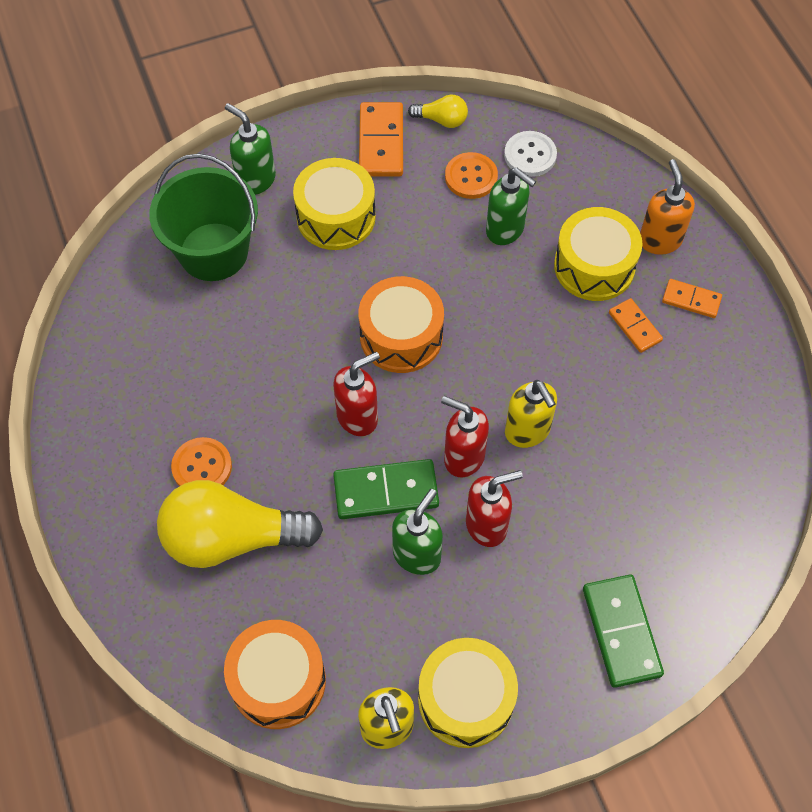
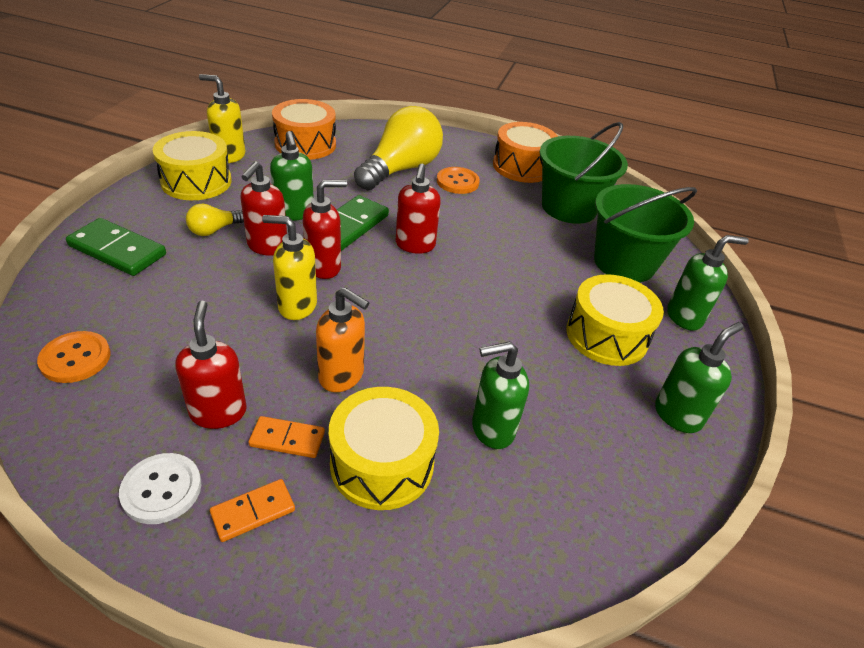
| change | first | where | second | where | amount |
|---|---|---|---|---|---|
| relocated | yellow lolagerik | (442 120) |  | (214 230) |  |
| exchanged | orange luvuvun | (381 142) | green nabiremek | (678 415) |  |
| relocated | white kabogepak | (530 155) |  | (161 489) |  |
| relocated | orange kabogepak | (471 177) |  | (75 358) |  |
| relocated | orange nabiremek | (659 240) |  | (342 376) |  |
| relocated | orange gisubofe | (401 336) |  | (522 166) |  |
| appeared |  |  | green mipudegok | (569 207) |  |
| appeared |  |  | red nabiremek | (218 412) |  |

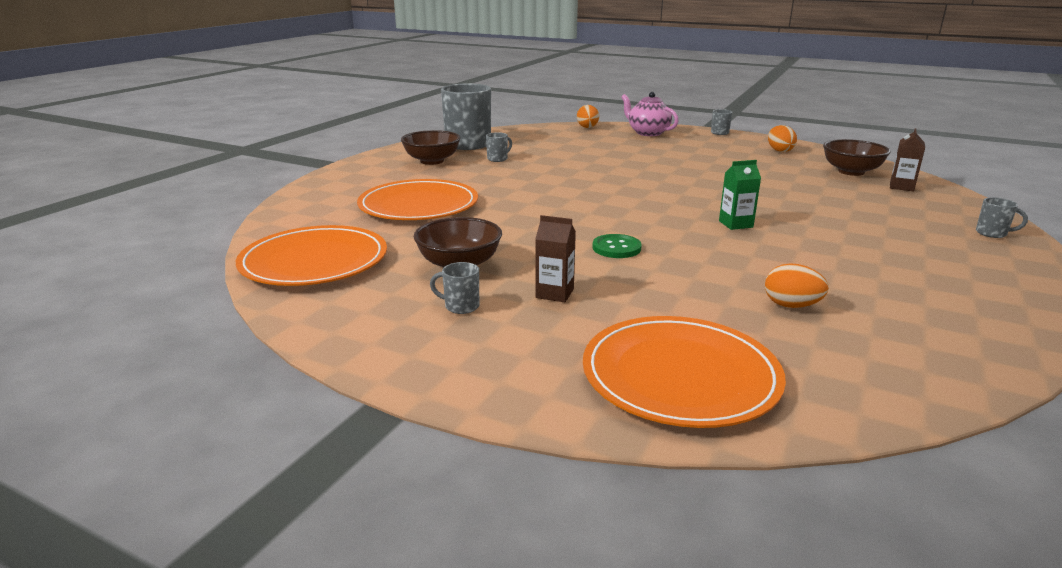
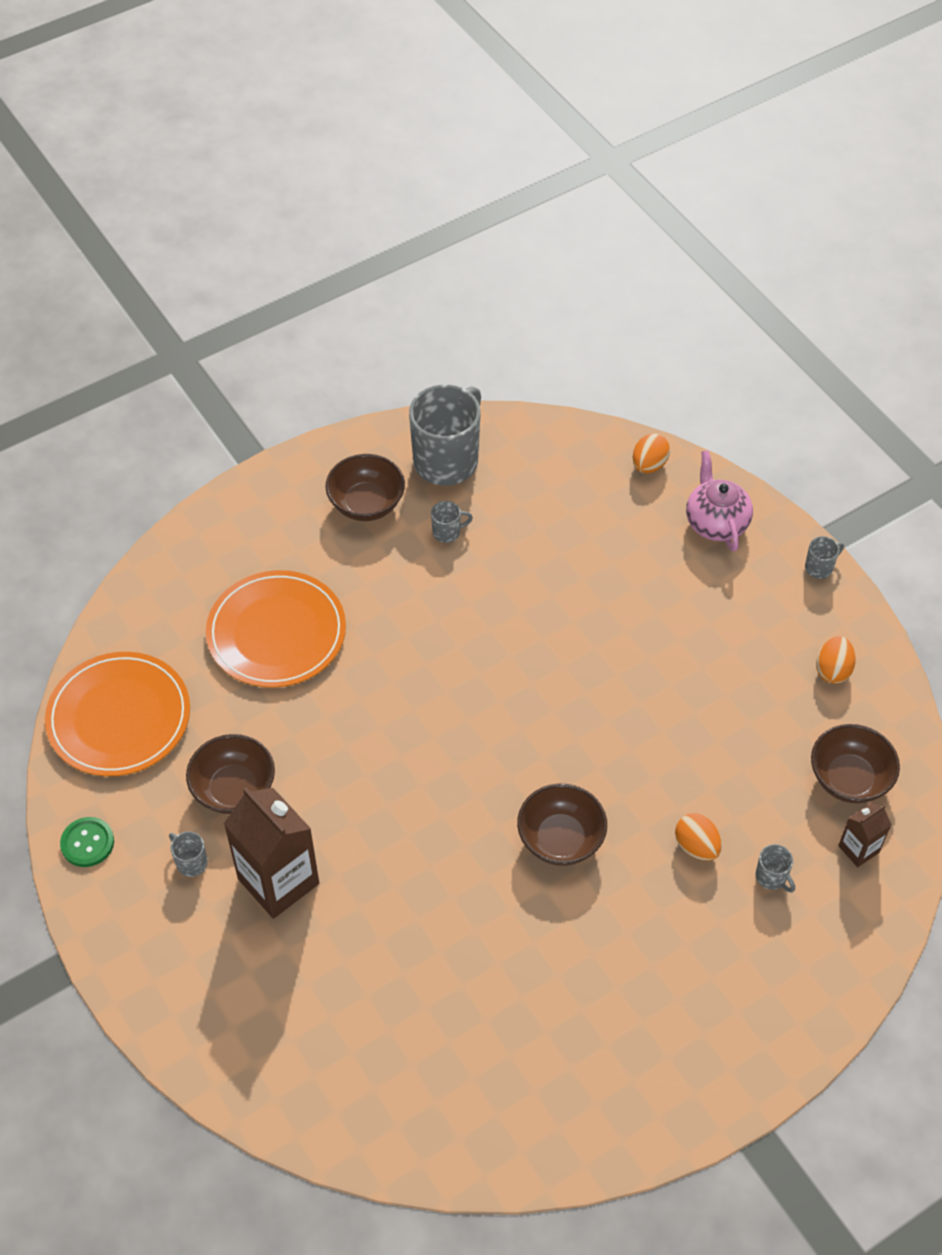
| change | first | where | second | where | amount |
|---|---|---|---|---|---|
| exchanged | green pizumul | (735 224) | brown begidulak | (560 839) |  |
| relocated | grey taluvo | (992 233) |  | (771 877) |  |
| size | brown pizumul | (554 293) |  | (278 881) | x1.97 |
| relocated | green kabogepak | (616 248) |  | (87 843) |  |
| relocated | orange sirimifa | (791 306) |  | (696 846) |  |
| missing | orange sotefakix | (680 375) |  |  |  |

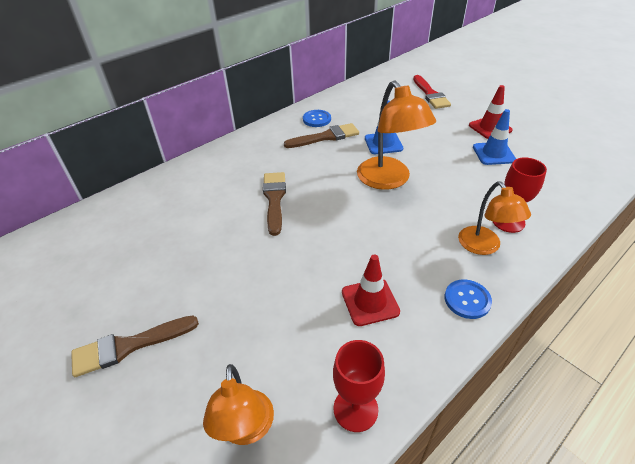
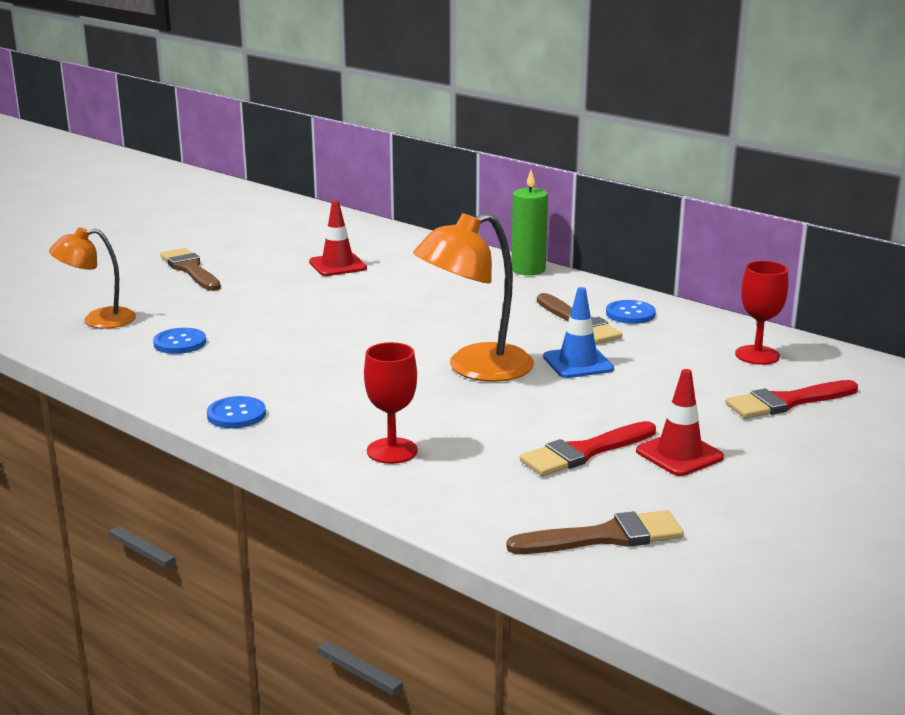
| change | first | where | second | where | amount |
|---|---|---|---|---|---|
| exchanged | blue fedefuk | (493 153) | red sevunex | (584 452) |  |
| relocated | brown sevunex | (274 199) |  | (605 537) |  |
| missing | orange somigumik | (484 247) |  |  |  |
| relocated | red fedefuk | (370 302) |  | (337 265) |  |
| relocated | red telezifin | (355 409) |  | (757 355) |  |
| appeared |  |  | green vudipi | (528 269) |  |
| appeared |  |  | blue kabogepak | (180 343) |  |

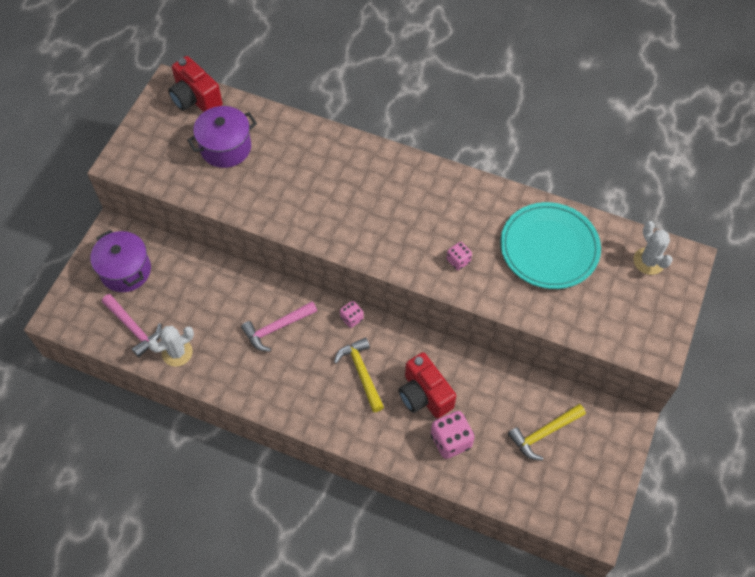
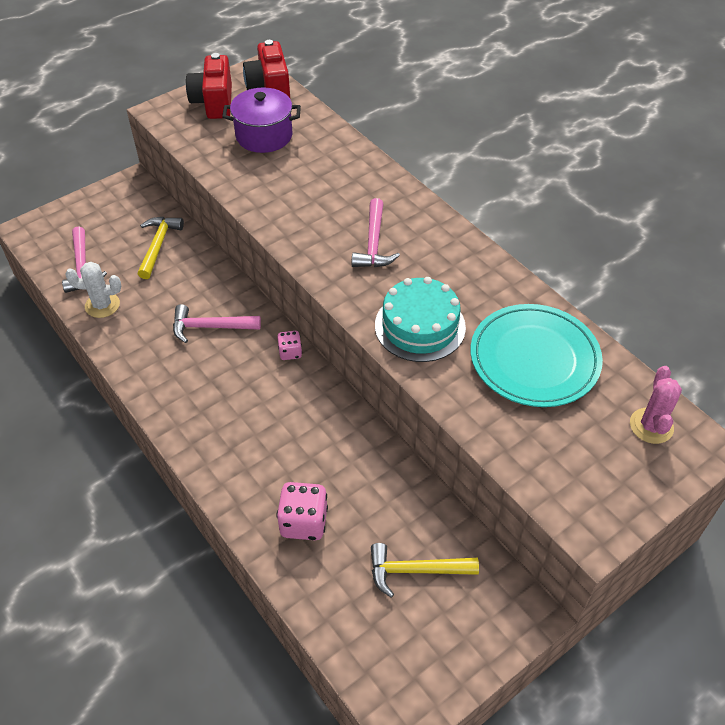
| change | first | where | second | where | amount |
|---|---|---|---|---|---|
| colour | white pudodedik | (649 261) | pink pudodedik | (651 426) |  |
| missing | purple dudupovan | (125 271) |  |  |  |
| exchanged | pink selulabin | (458 261) | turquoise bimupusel | (420 326) |  |
| relocated | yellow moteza | (361 372) |  | (158 245) |  |
| relocated | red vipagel | (424 395) |  | (214 102) |  |
| appeared |  |  | pink moteza | (374 243) |  |

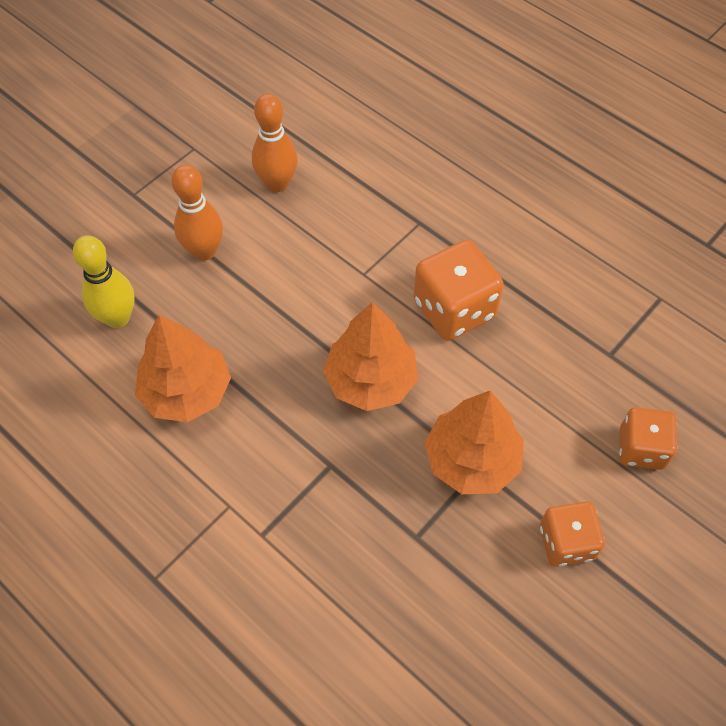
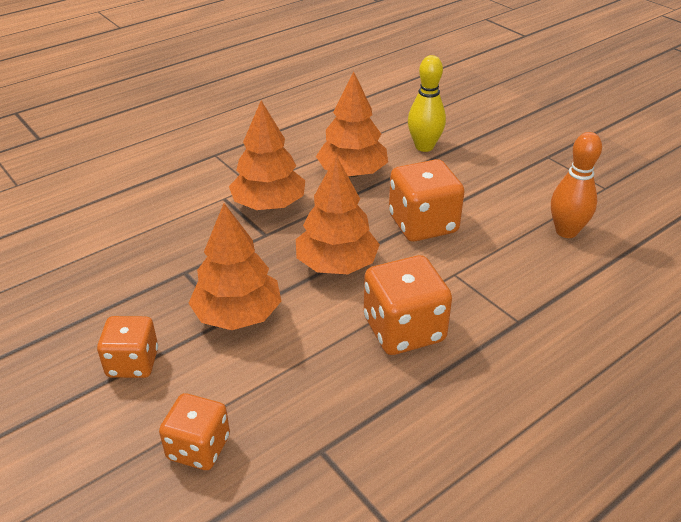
| change | first | where | second | where | amount |
|---|---|---|---|---|---|
| missing | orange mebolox | (204 251) |  |  |  |
| appeared |  |  | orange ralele | (269 204) |  |
| appeared |  |  | orange selulabin | (423 224) |  |

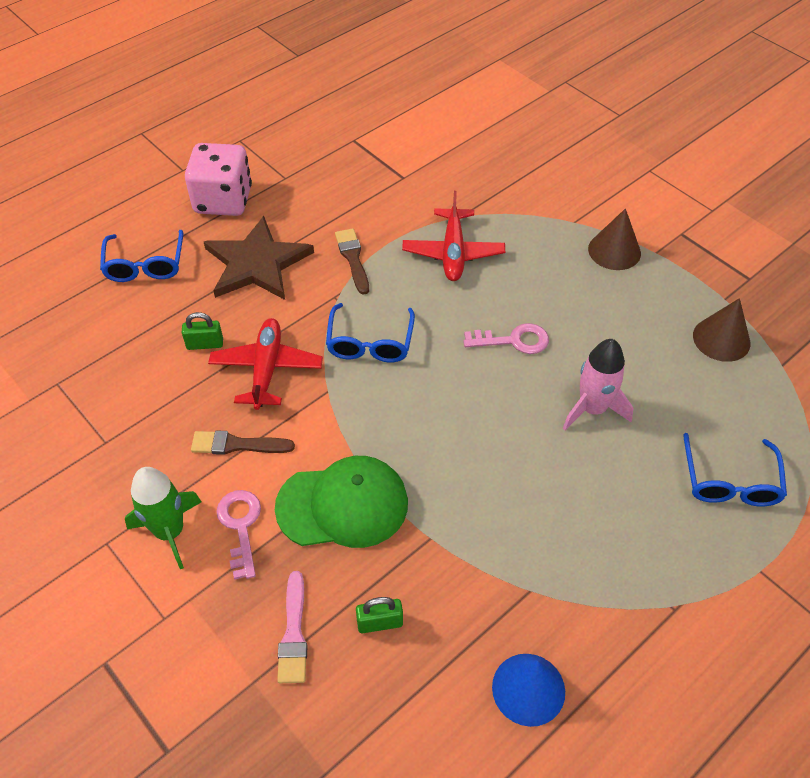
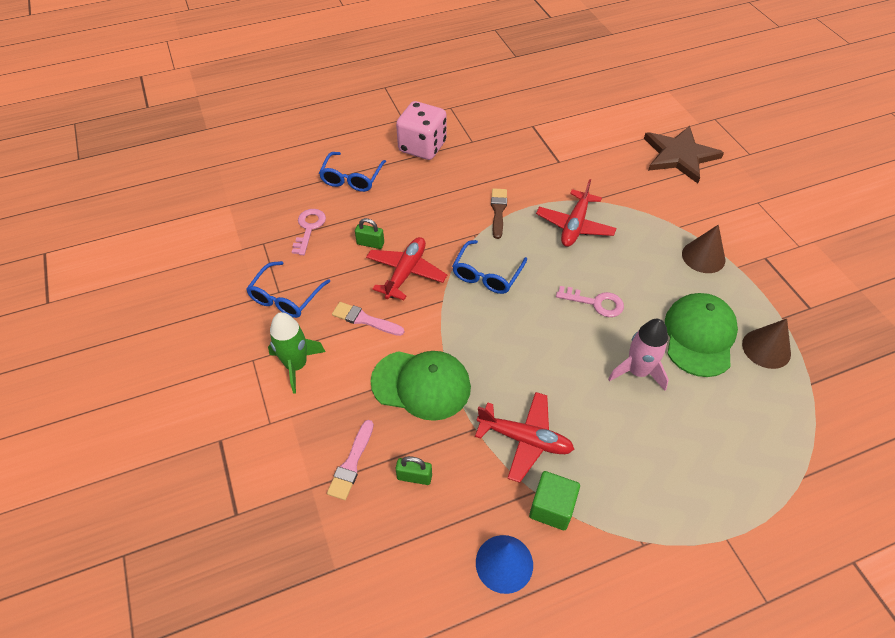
| change | first | where | second | where | amount |
|---|---|---|---|---|---|
| relocated | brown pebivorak | (257 263) |  | (679 156) |  |
| colour | brown sevunex | (237 445) | pink sevunex | (365 320) |  |
| relocated | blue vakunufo | (730 481) |  | (286 297) |  |
| relocated | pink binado | (241 526) |  | (309 228) |  |
| appeared |  |  | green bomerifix | (699 336) |  |
| appeared |  |  | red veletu | (524 439) |  |
| appeared |  |  | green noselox | (552 508) |  |

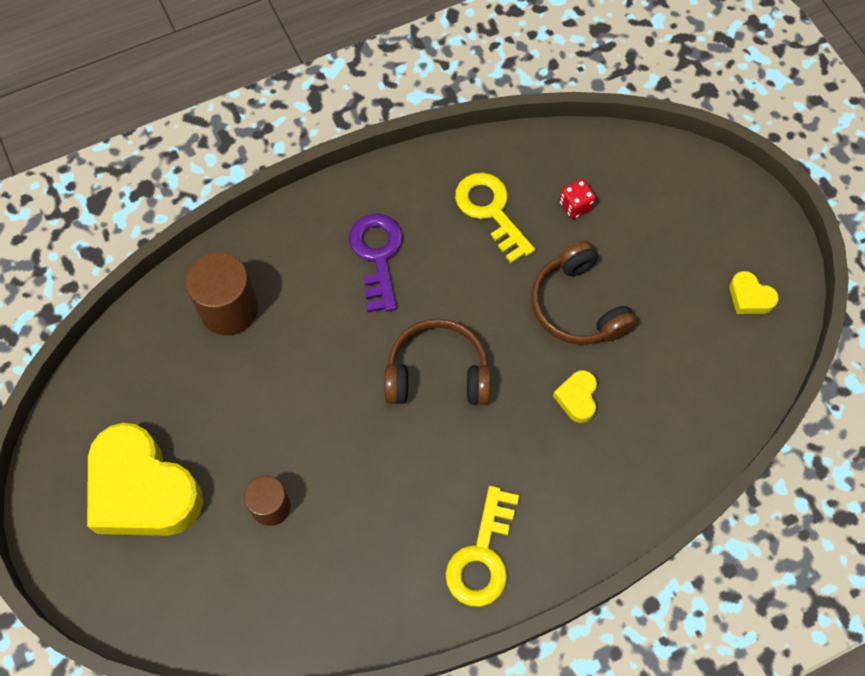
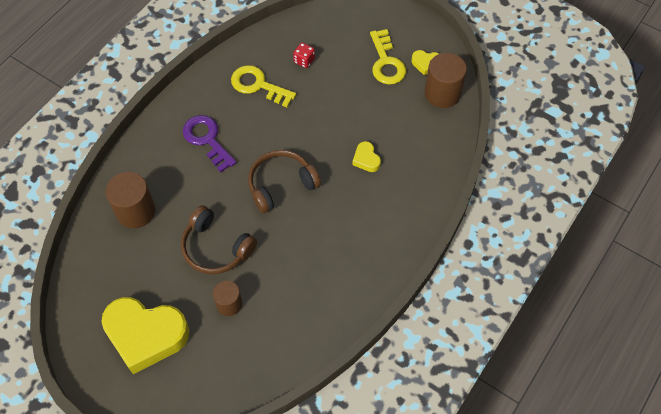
| change | first | where | second | where | amount |
|---|---|---|---|---|---|
| relocated | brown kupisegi | (578 306) |  | (216 248) |  |
| relocated | yellow binado | (482 556) |  | (386 62) |  |
| appeared |  |  | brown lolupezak | (442 93) |  |

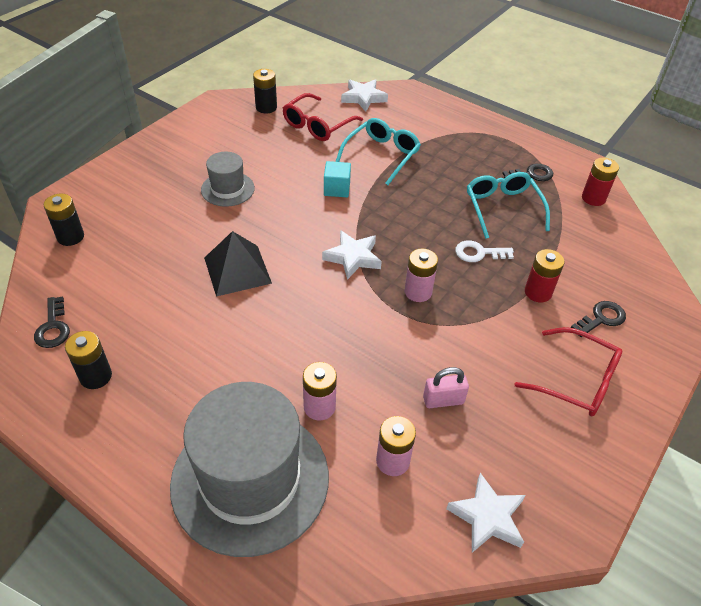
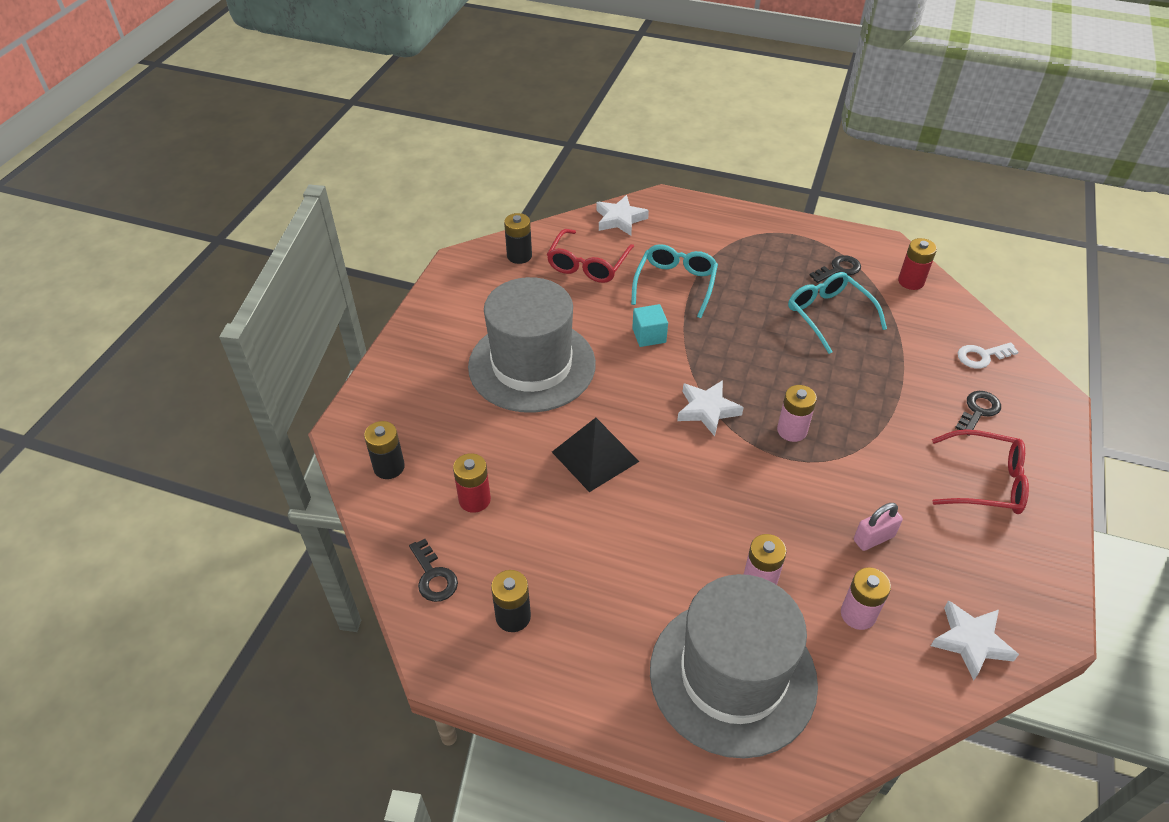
| change | first | where | second | where | amount |
|---|---|---|---|---|---|
| size | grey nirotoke | (228 189) |  | (532 365) | x2.07 |
| relocated | white binado | (479 253) |  | (982 356) |  |
| relocated | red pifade | (538 292) |  | (474 500) |  |

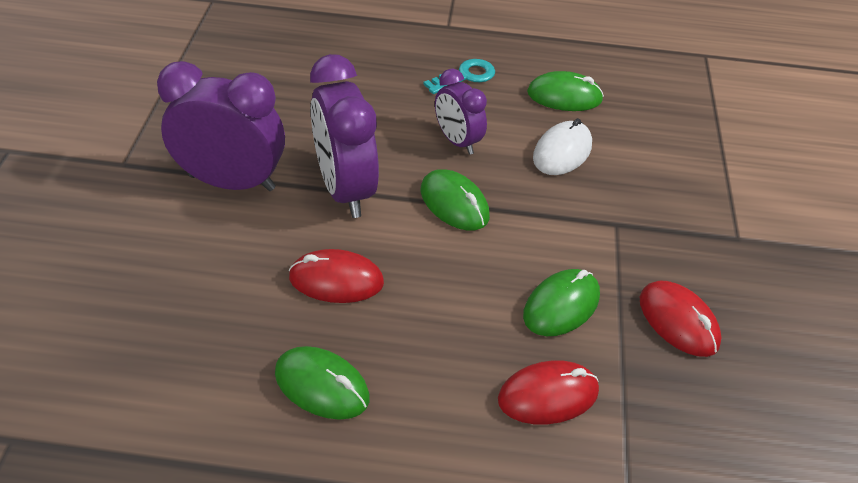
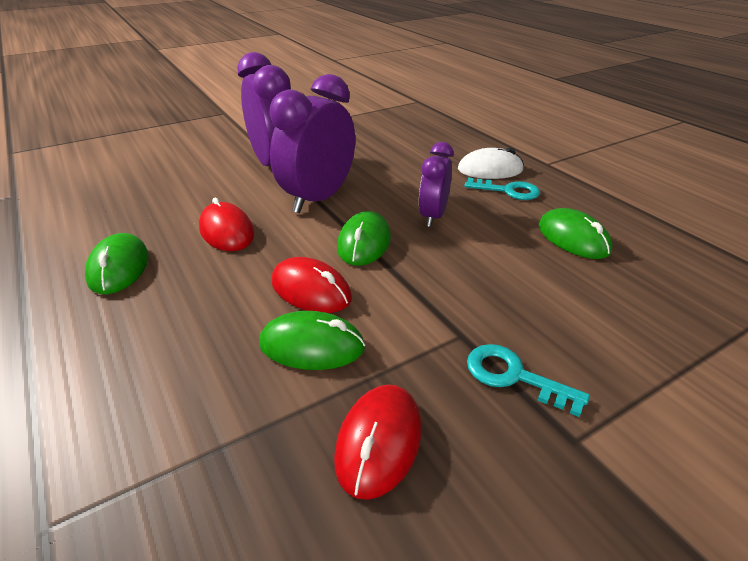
| change | first | where | second | where | amount |
|---|---|---|---|---|---|
| relocated | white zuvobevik | (562 152) |  | (490 170) |  |
| relocated | red zuvobevik | (548 395) |  | (311 290) |  |
| appeared |  |  | turquoise binado | (514 376) |  |

